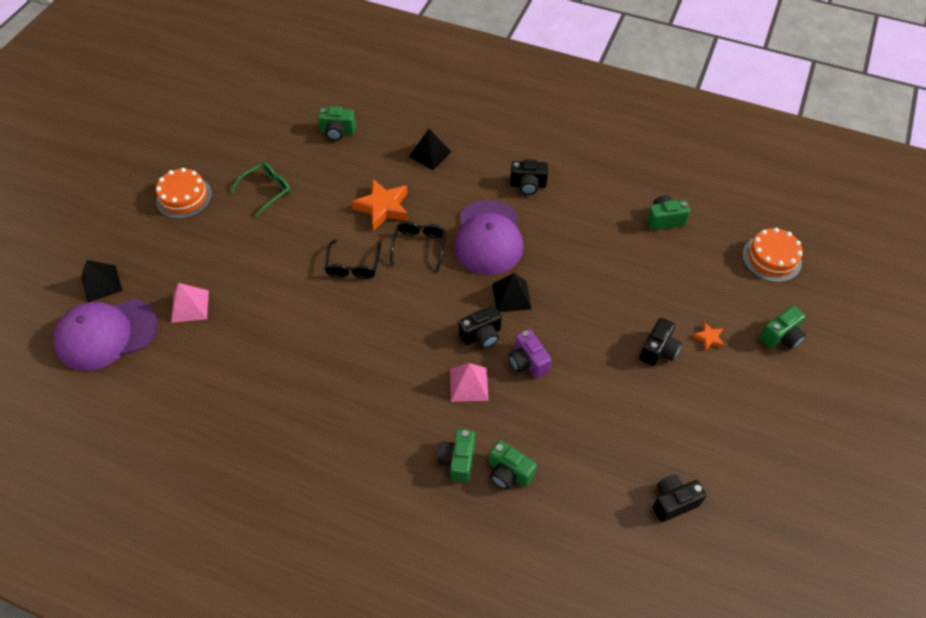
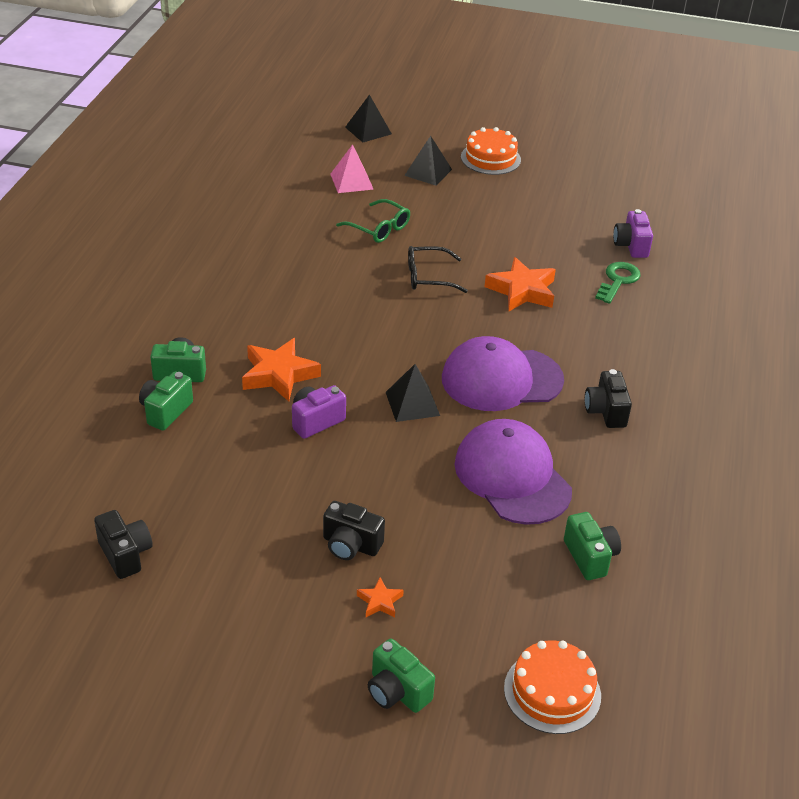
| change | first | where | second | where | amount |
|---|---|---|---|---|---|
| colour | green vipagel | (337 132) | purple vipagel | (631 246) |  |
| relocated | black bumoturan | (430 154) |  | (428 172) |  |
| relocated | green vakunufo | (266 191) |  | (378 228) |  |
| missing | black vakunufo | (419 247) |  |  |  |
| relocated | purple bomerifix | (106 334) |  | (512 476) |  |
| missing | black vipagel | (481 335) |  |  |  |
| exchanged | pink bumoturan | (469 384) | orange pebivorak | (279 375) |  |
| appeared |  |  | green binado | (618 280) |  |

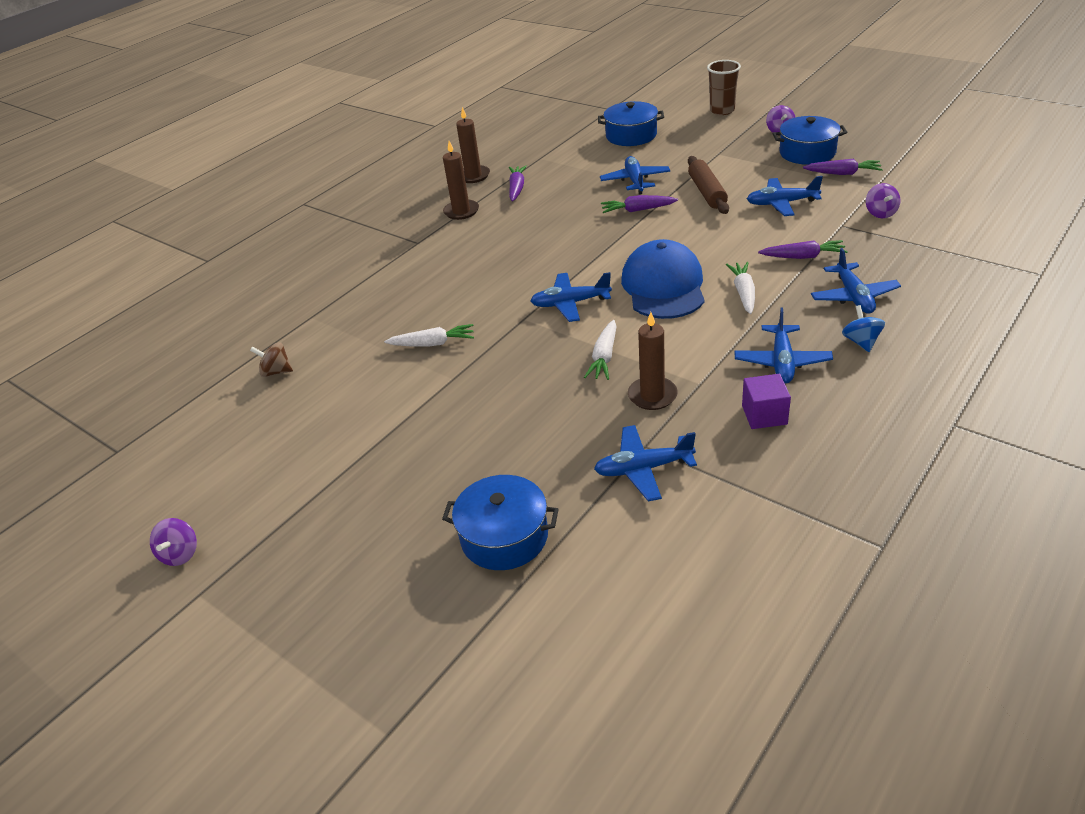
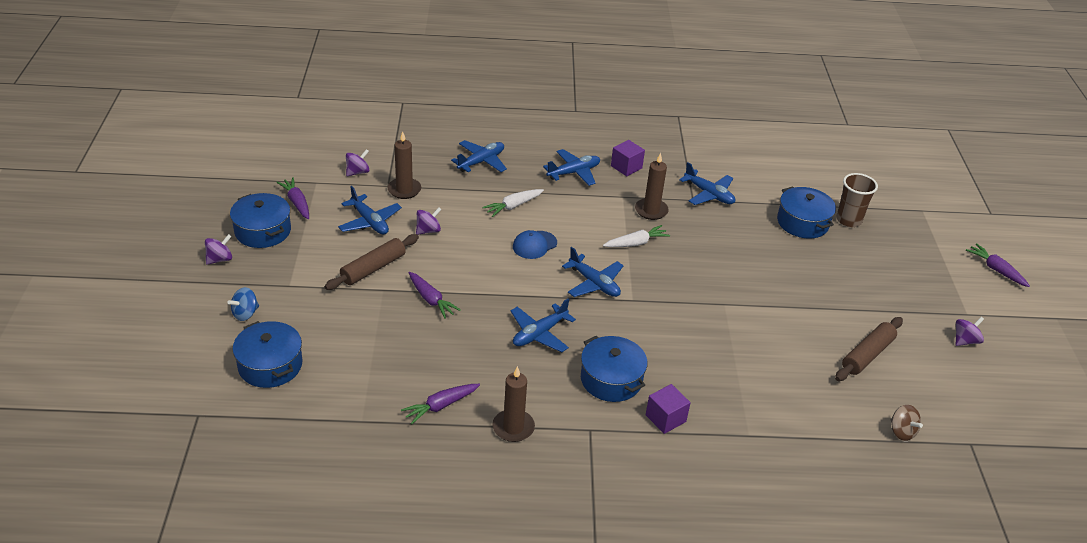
| change | first | where | second | where | amount |
|---|---|---|---|---|---|
| relocated | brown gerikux | (722 110) |  | (848 220) |  |
| relocated | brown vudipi | (473 176) |  | (404 190) |  |
| relocated | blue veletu | (635 181) |  | (539 334) |  |
| size | blue bomerifix | (663 286) |  | (534 245) | x0.52 |
| relocated | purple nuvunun | (803 257) |  | (996 270) |  |
| relocated | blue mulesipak | (861 342) |  | (245 314) |  |
| missing | white nuvunun | (433 343) |  |  |  |
| relocated | brown mulesipak | (276 372) |  | (901 432) |  |
| appeared |  |  | purple mulesipak | (428 230) |  |
| appeared |  |  | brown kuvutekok | (867 355) |  |
| appeared |  |  | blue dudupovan | (611 379) |  |
| appeared |  |  | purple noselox | (665 418) |  |

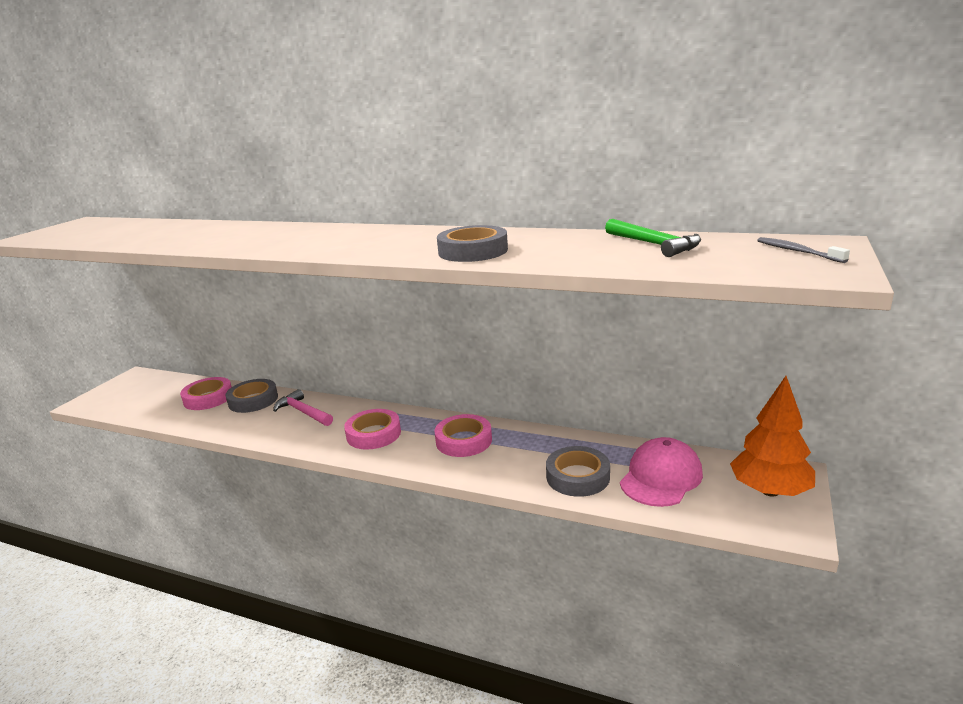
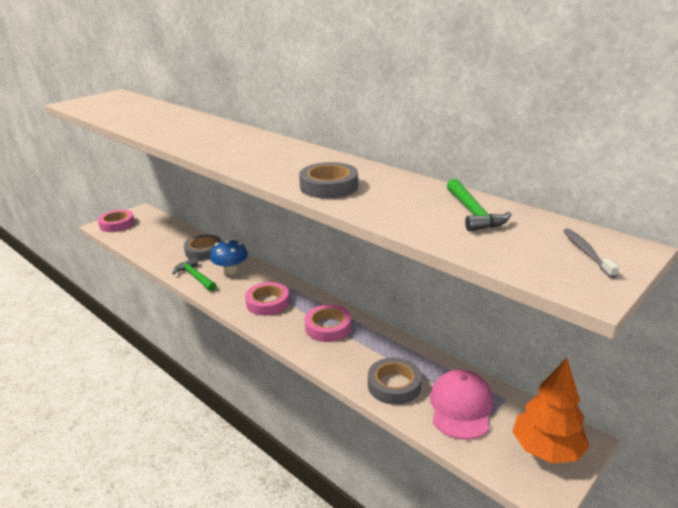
| change | first | where | second | where | amount |
|---|---|---|---|---|---|
| relocated | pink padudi | (208 398) |  | (117 224) |  |
| exchanged | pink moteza | (303 412) | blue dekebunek | (231 270) |  |
| spun | pink bomerifix | (661 477) |  | (461 407) | 45 degrees counterclockwise |
| appeared |  |  | green moteza | (195 277) |  |

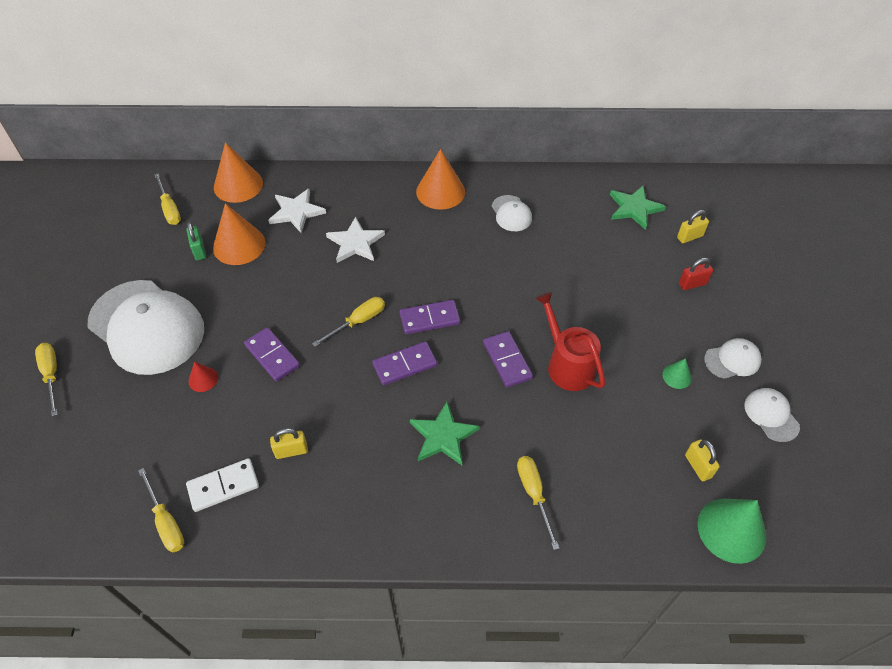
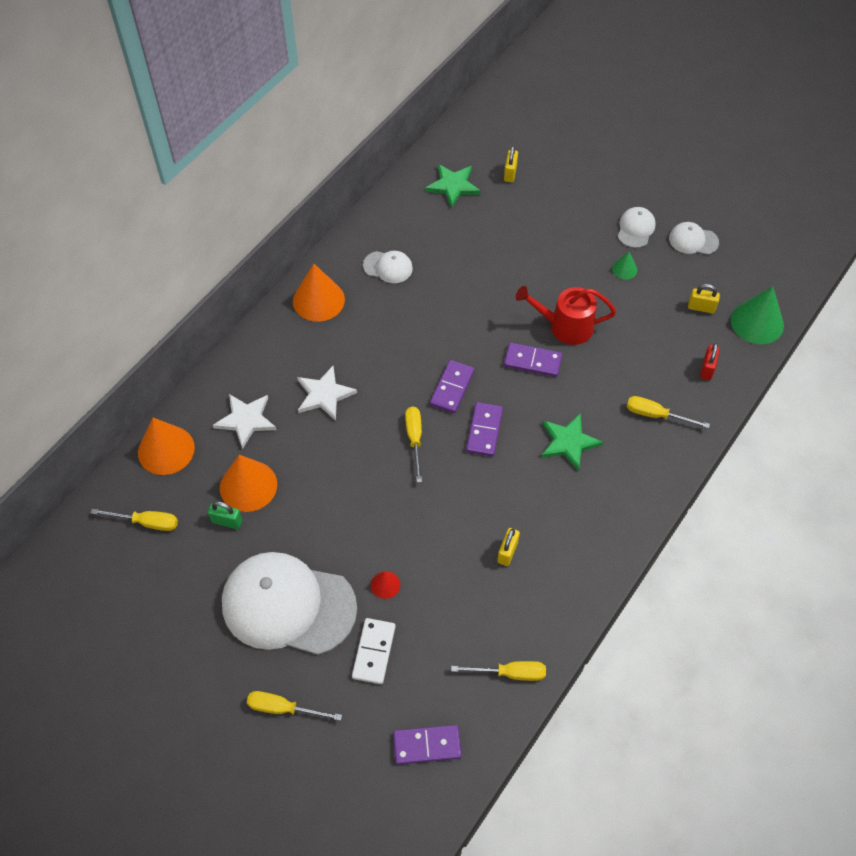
| change | first | where | second | where | amount |
|---|---|---|---|---|---|
| relocated | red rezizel | (692 284) |  | (707 369) |  |
| spun | white bomerifix | (146 327) |  | (288 605) | 150 degrees counterclockwise |
| relocated | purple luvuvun | (272 356) |  | (427 745) |  |
| relocated | white luvuvun | (223 486) |  | (373 652) |  |

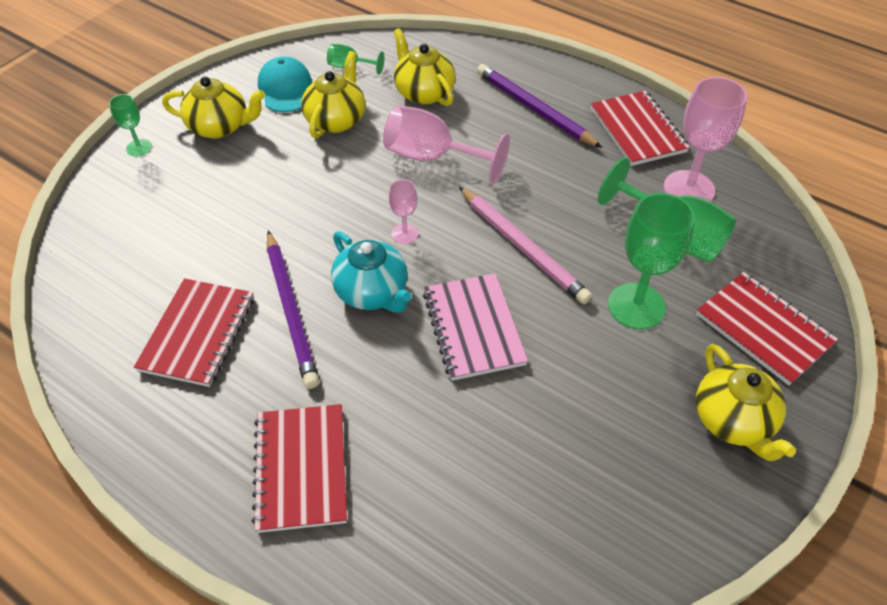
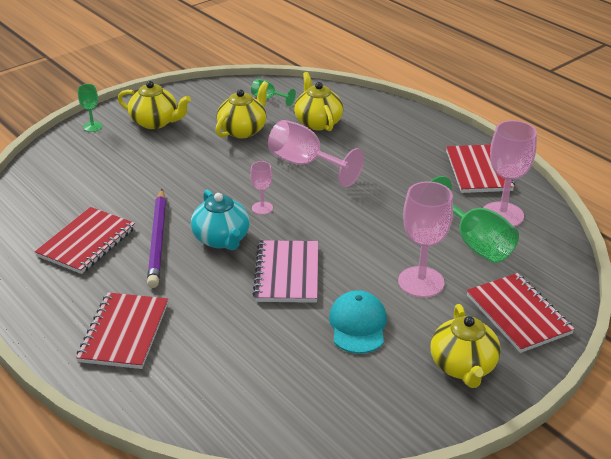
| change | first | where | second | where | amount |
|---|---|---|---|---|---|
| relocated | turquoise bomerifix | (285 88) |  | (358 325) |  |
| missing | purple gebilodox | (534 109) |  |  |  |
| missing | pink gebilodox | (522 247) |  |  |  |
| colour | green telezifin | (636 306) | pink telezifin | (421 282) |  |

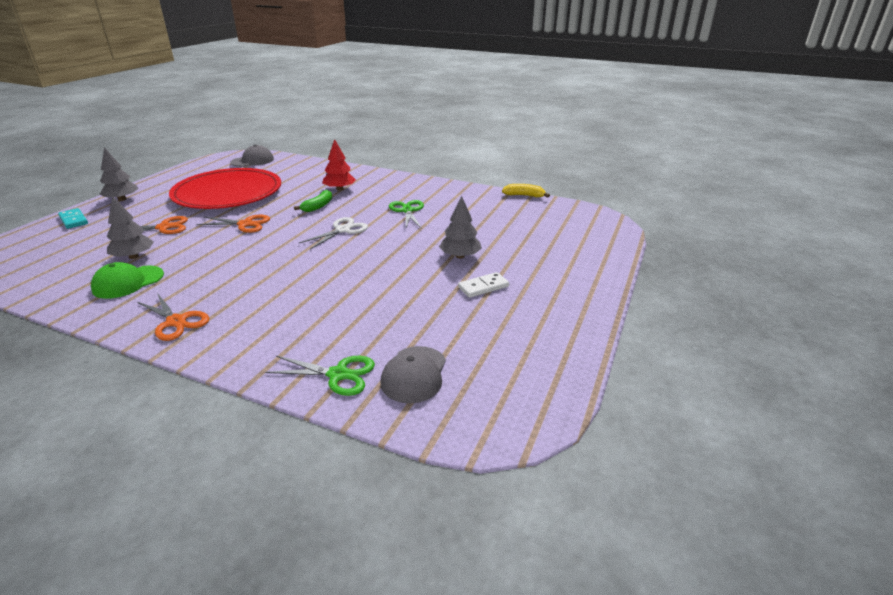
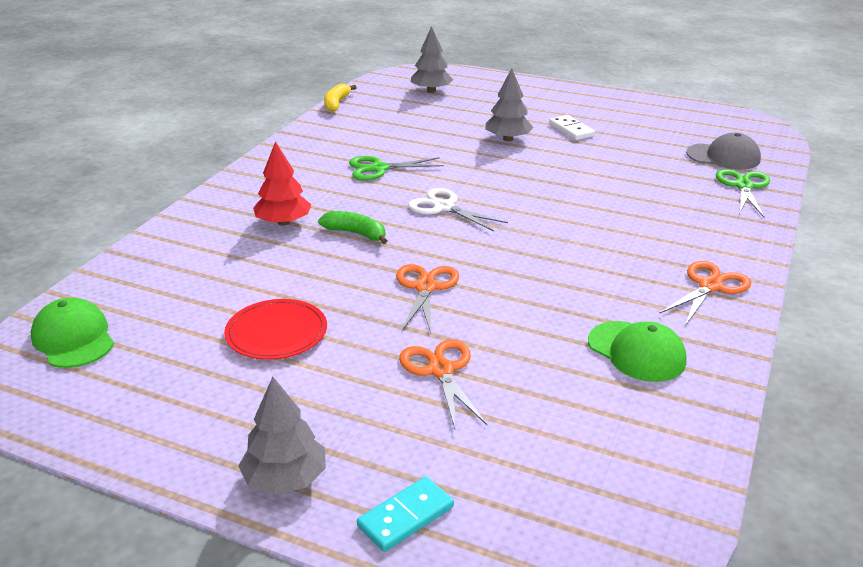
| change | first | where | second | where | amount |
|---|---|---|---|---|---|
| colour | grey bomerifix | (252 161) | green bomerifix | (73 338) |  |
| size | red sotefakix | (228 193) |  | (276 333) | x0.47 |
| relocated | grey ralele | (133 256) |  | (431 91) |  |

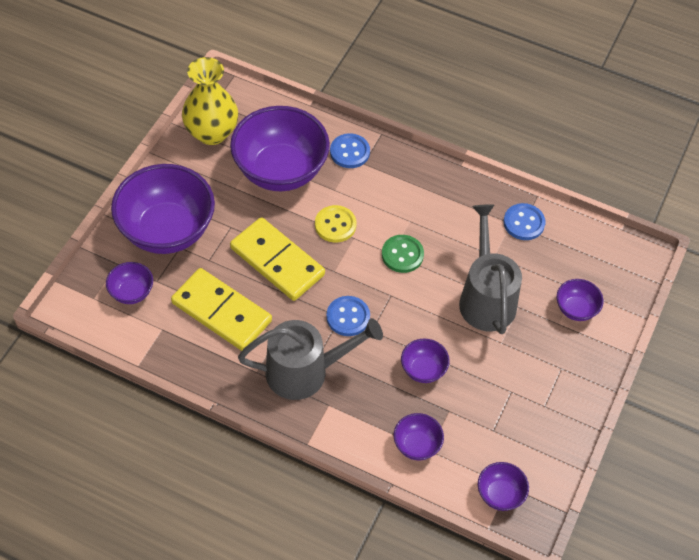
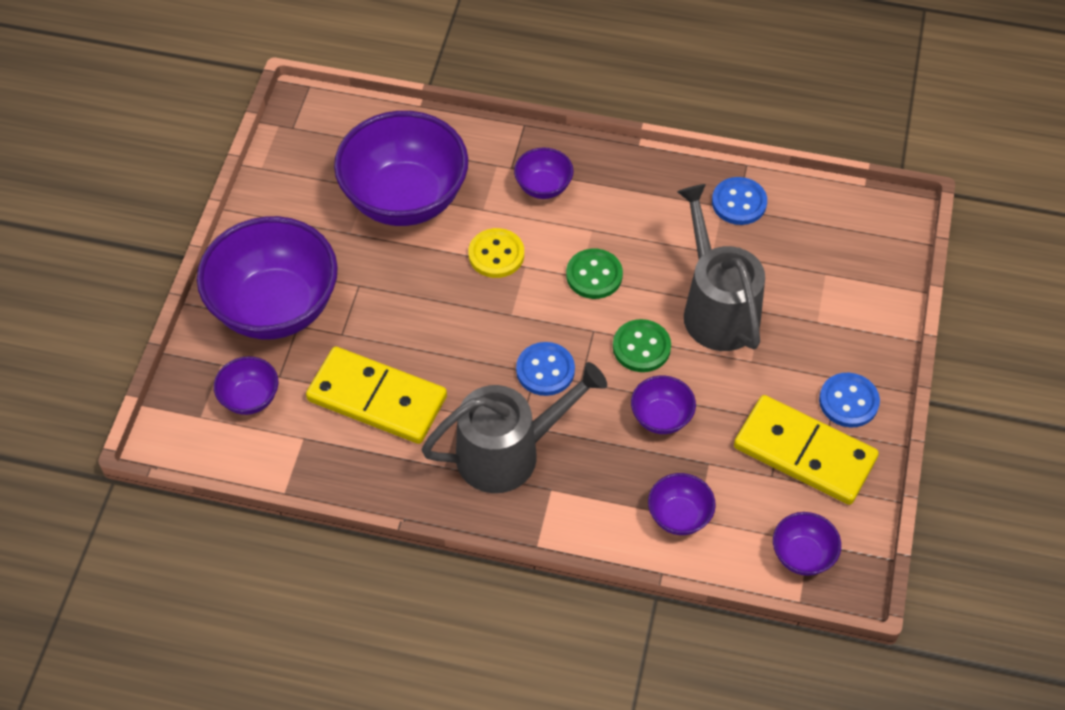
| change | first | where | second | where | amount |
|---|---|---|---|---|---|
| missing | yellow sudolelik | (212 133) |  |  |  |
| relocated | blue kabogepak | (349 152) |  | (848 401) |  |
| relocated | yellow luvuvun | (277 261) |  | (804 453) |  |
| relocated | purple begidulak | (576 309) |  | (543 187) |  |
| appeared |  |  | green kabogepak | (641 347) |  |

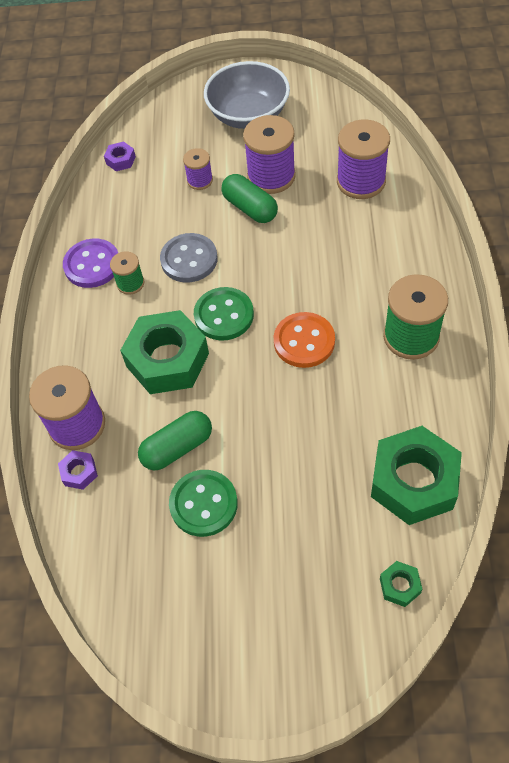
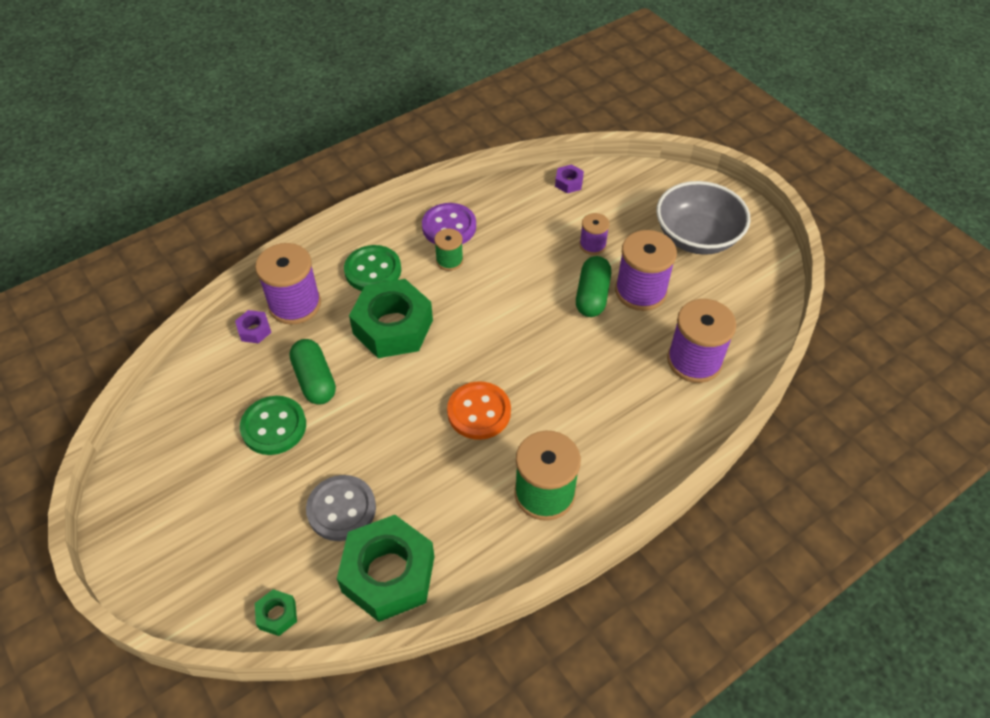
| change | first | where | second | where | amount |
|---|---|---|---|---|---|
| relocated | grey kabogepak | (189 259) |  | (341 509) |  |
| relocated | green kabogepak | (224 315) |  | (373 270) |  |
| spun | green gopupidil | (177 448) |  | (314 380) | 45 degrees clockwise |

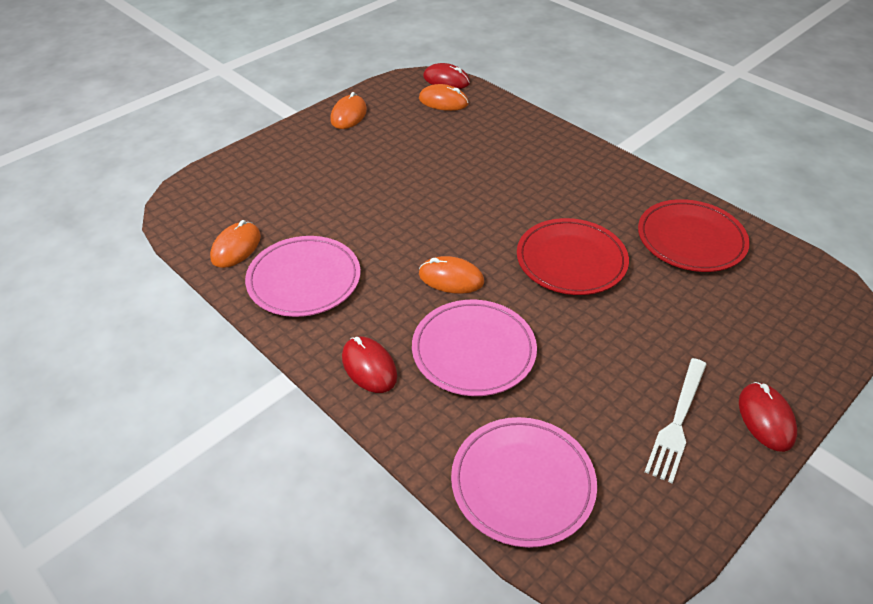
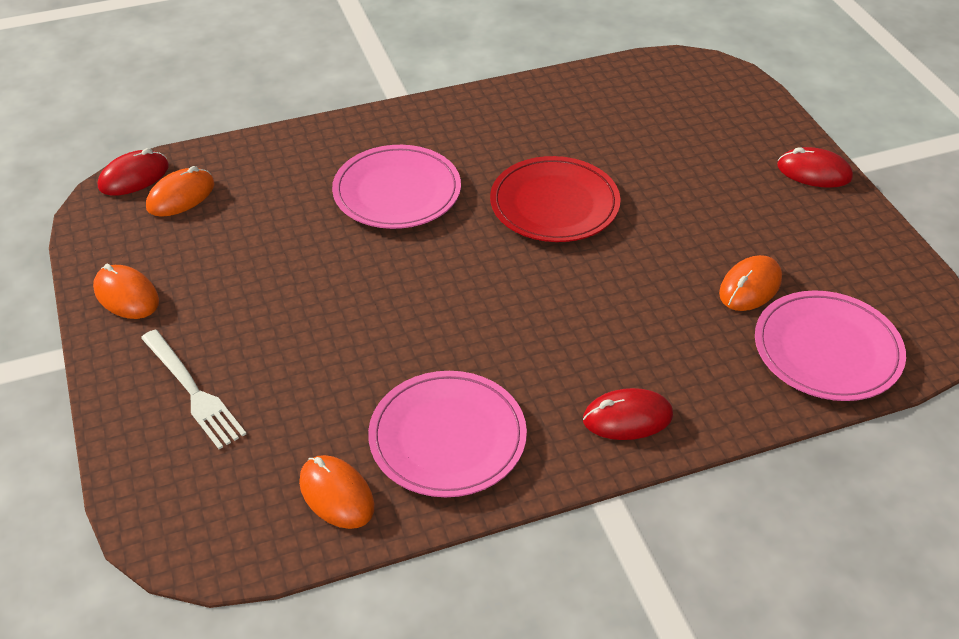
| change | first | where | second | where | amount |
|---|---|---|---|---|---|
| missing | red sotefakix | (691 239) |  |  |  |
| relocated | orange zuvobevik | (451 278) |  | (750 287) |  |
| relocated | pink sotefakix | (473 350) |  | (397 192) |  |
| relocated | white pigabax | (677 422) |  | (193 392) |  |

